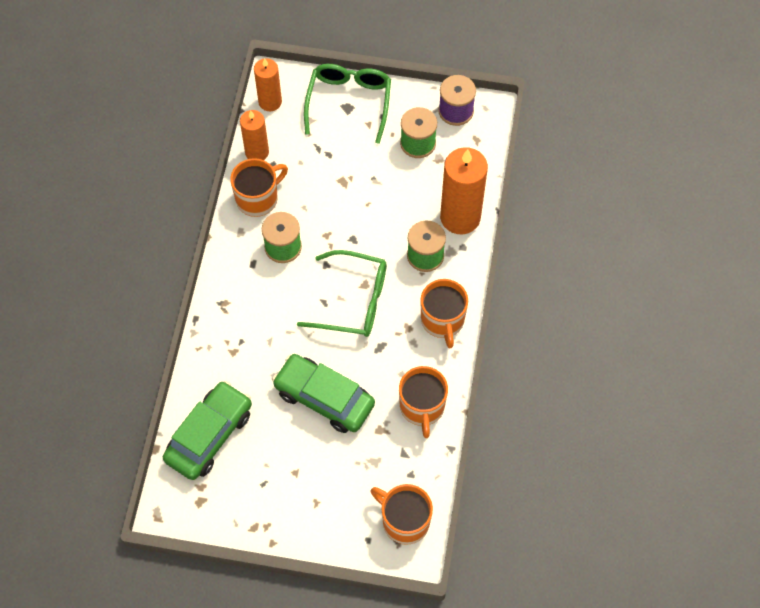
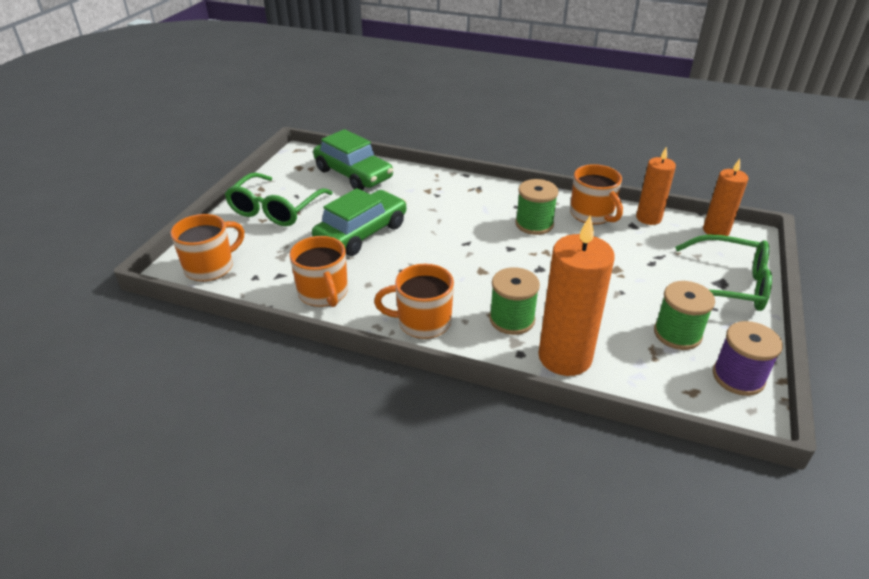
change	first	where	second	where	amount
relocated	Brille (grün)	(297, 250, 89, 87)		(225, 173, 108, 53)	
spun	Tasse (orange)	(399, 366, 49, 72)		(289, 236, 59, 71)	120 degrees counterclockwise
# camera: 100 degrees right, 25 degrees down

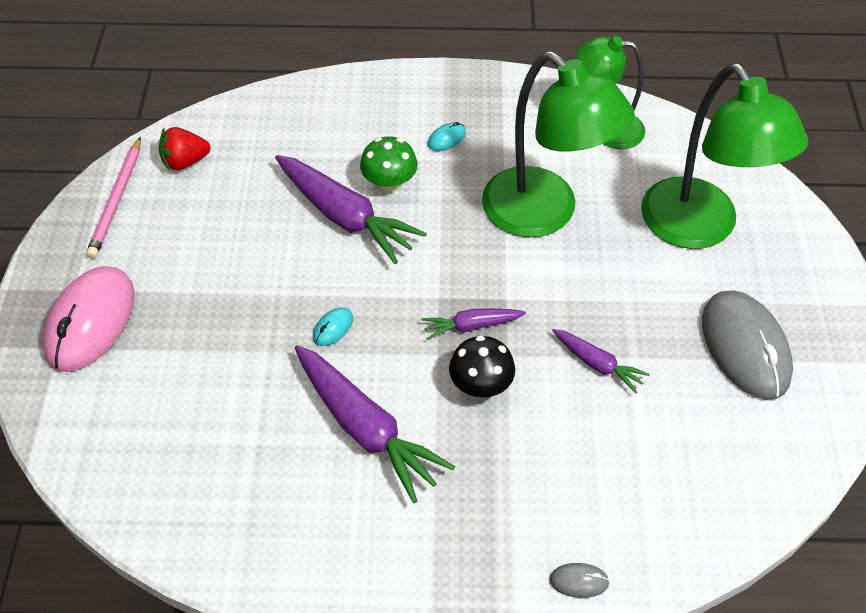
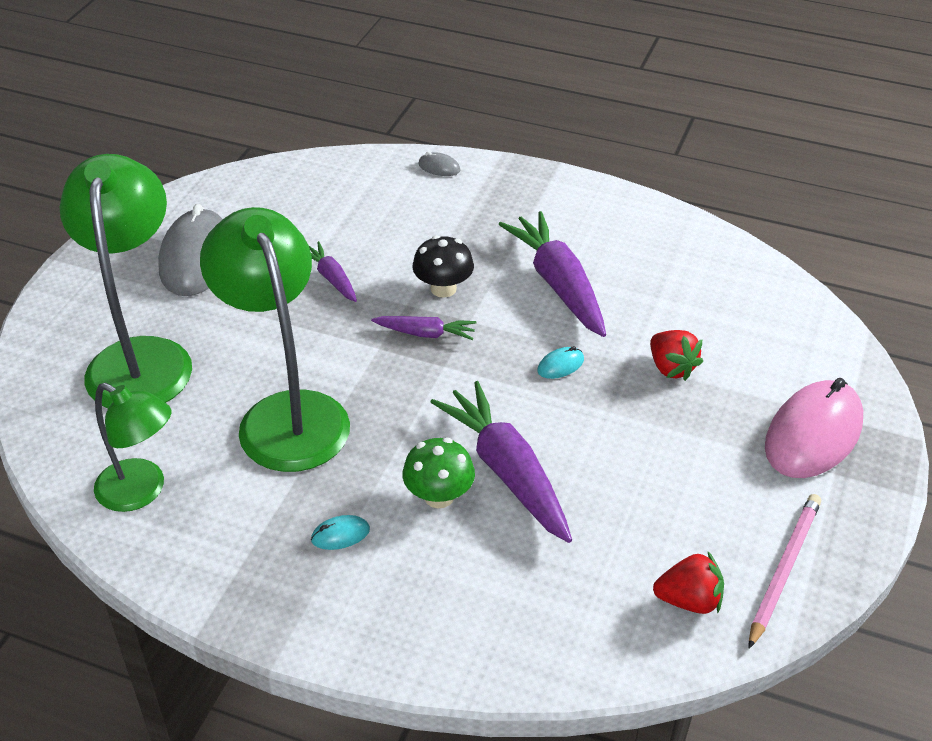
change	first	where	second	where	amount
appeared			Erdbeere (rot)	(650, 330, 53, 51)	
# camera: 160 degrees left, 10 degrees down

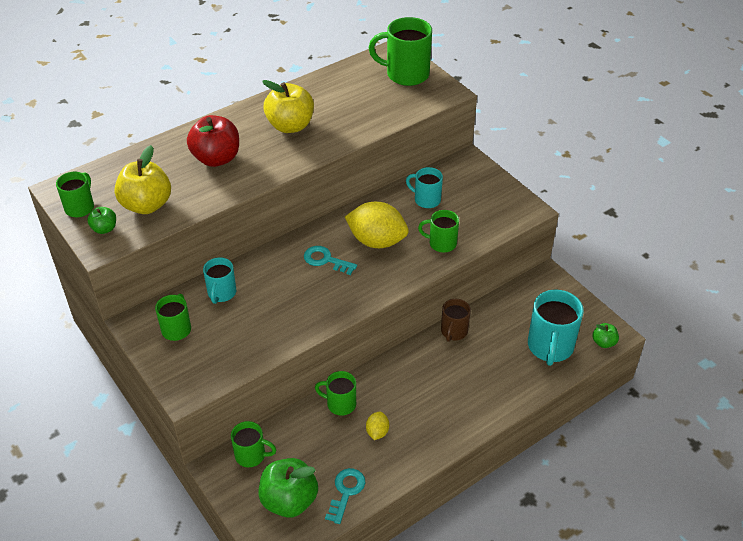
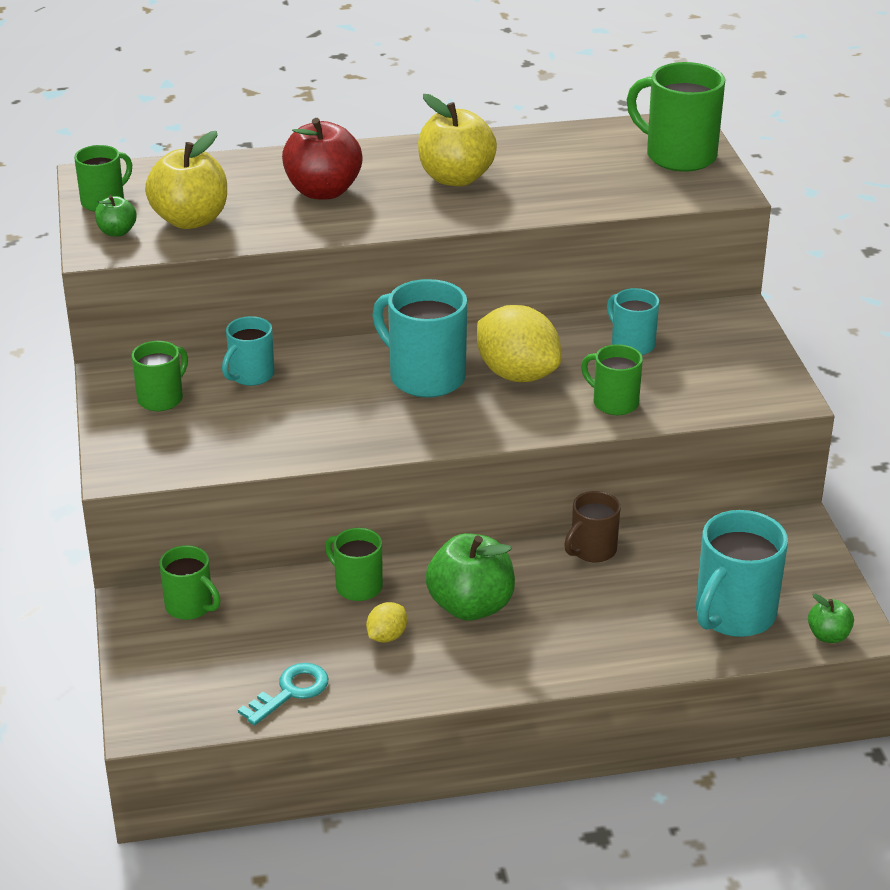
change	first	where	second	where	amount
exchanged	Schlüssel (türkis)	(304, 246, 53, 29)	Tasse (türkis)	(372, 279, 95, 119)	
relocated	Apfel (grün)	(258, 458, 60, 60)		(426, 533, 89, 88)	
# camera: 25 degrees right, 10 degrees down

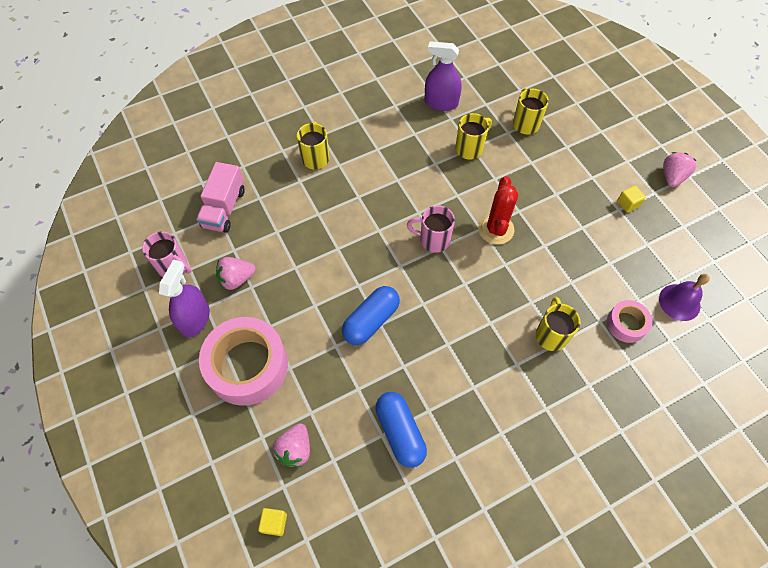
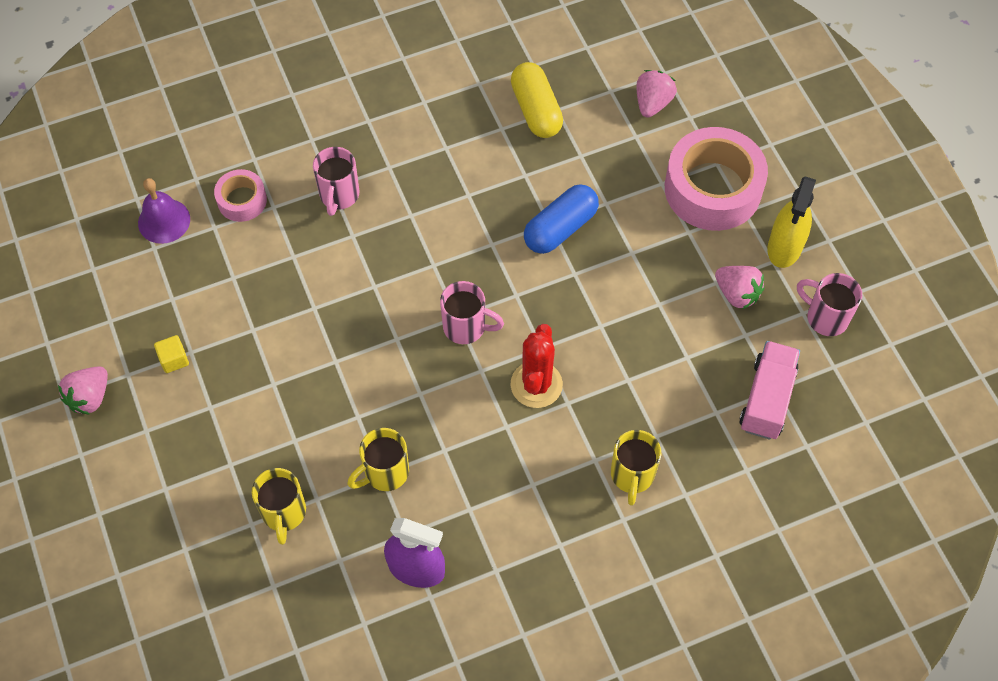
change	first	where	second	where	amount
colour	Tasse (gelb)	(536, 297, 44, 54)	Tasse (rosa)	(313, 147, 46, 69)	
relocated	Kaktus (rot)	(478, 176, 40, 69)		(510, 324, 53, 84)	
colour	Kapsel (blau)	(375, 392, 52, 76)	Kapsel (gelb)	(511, 62, 52, 76)	
spun	Erdbeere (rosa)	(216, 257, 39, 33)		(715, 266, 49, 43)	60 degrees clockwise
colour	Sprühflasche (lila)	(159, 259, 51, 78)	Sprühflasche (gelb)	(767, 176, 49, 92)	
missing	Kubus (gelb)	(258, 508, 29, 28)			
# camera: 175 degrees left, 0 degrees up

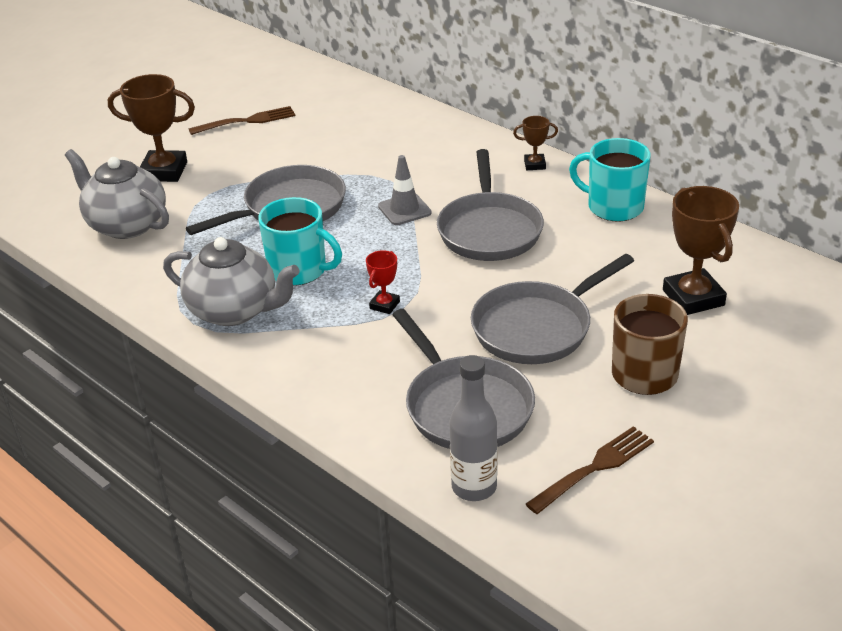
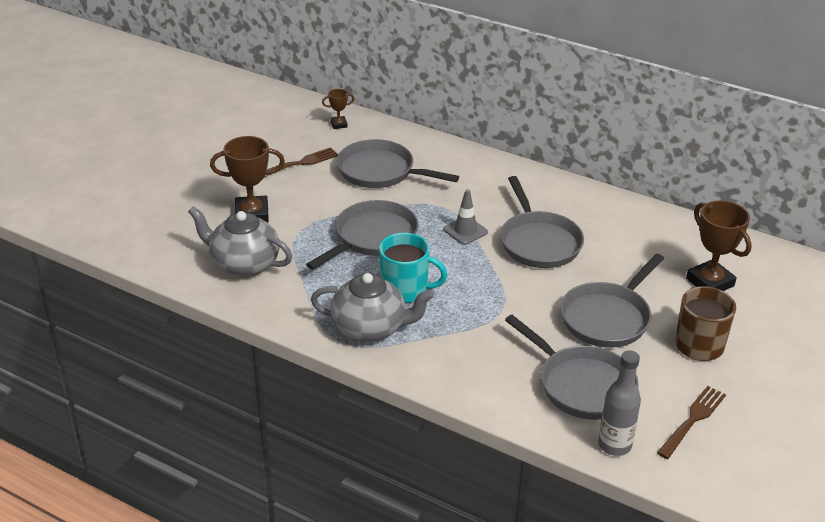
change	first	where	second	where	amount
relocated	Pokal (braun)	(513, 116, 45, 54)		(322, 89, 32, 40)	
appeared			Pfanne (grau)	(337, 139, 122, 49)	
missing	Pokal (rot)	(366, 250, 34, 64)			
missing	Tasse (türkis)	(569, 138, 82, 83)			
# camera: 15 degrees left, 0 degrees up

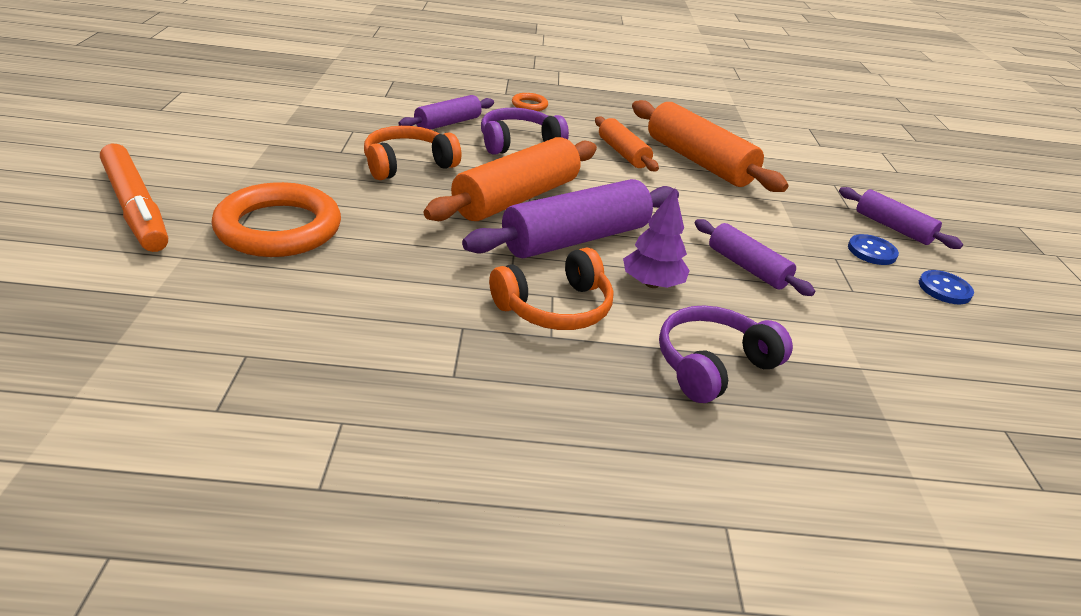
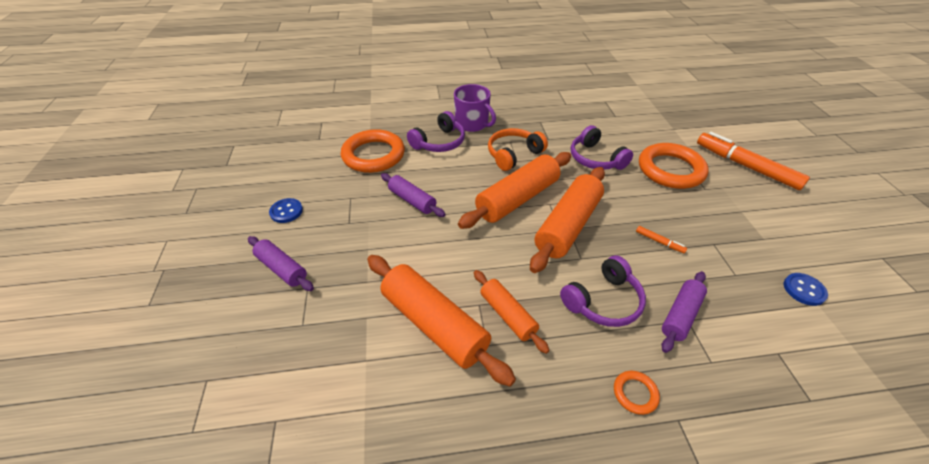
change	first	where	second	where	amount
appeared			Ring (orange)	(341, 129, 64, 44)	
appeared			Tasse (lila)	(454, 84, 42, 48)	
colour	Nudelholz (lila)	(462, 179, 217, 79)	Nudelholz (orange)	(458, 152, 113, 77)	
appeared			Kopfhörer (lila)	(571, 125, 62, 45)	
exchanged	Kopfhörer (orange)	(364, 126, 97, 54)	Filzstift (orange)	(636, 226, 51, 27)	
relocated	Knopf (blau)	(848, 234, 51, 31)		(784, 273, 44, 33)	
missing	Baum (lila)	(623, 188, 67, 100)			
# camera: 175 degrees right, 10 degrees up

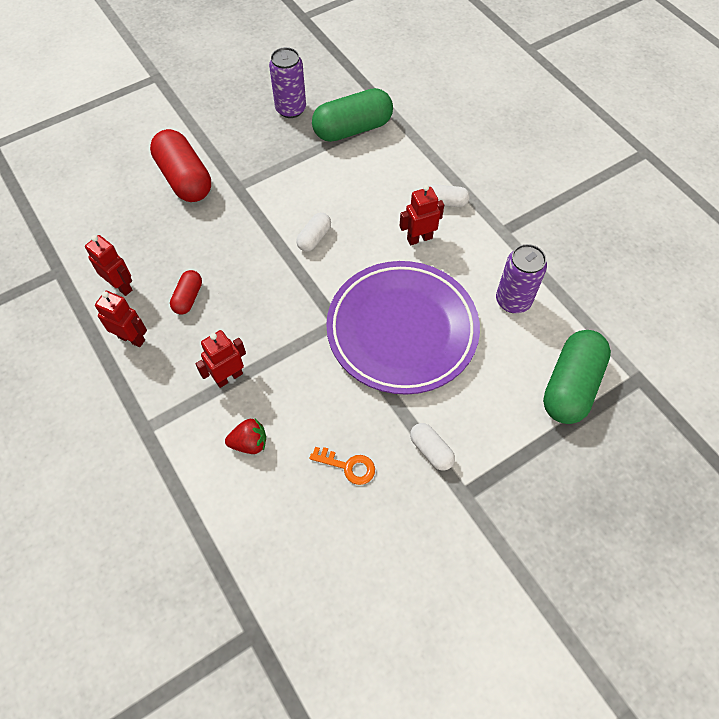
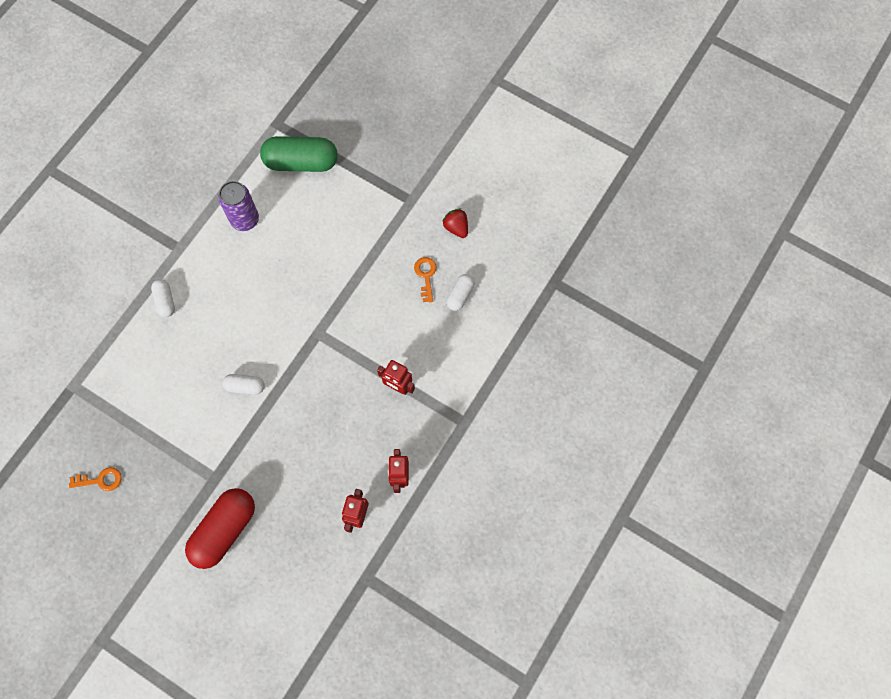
change	first	where	second	where	amount
exchanged	Dose (lila)	(269, 47, 37, 71)	Schlüssel (orange)	(69, 467, 53, 24)	
relocated	Erdbeere (rot)	(225, 419, 41, 35)		(442, 209, 26, 29)	
relocated	Kapsel (weiß)	(410, 423, 45, 48)		(447, 274, 27, 37)	
missing	Kapsel (rot)	(170, 270, 32, 45)			
missing	Kapsel (grün)	(312, 88, 81, 54)			
missing	Teller (lila)	(326, 261, 154, 134)			
missing	Roboter (rot)	(400, 185, 44, 60)			
# camera: 115 degrees left, 10 degrees up

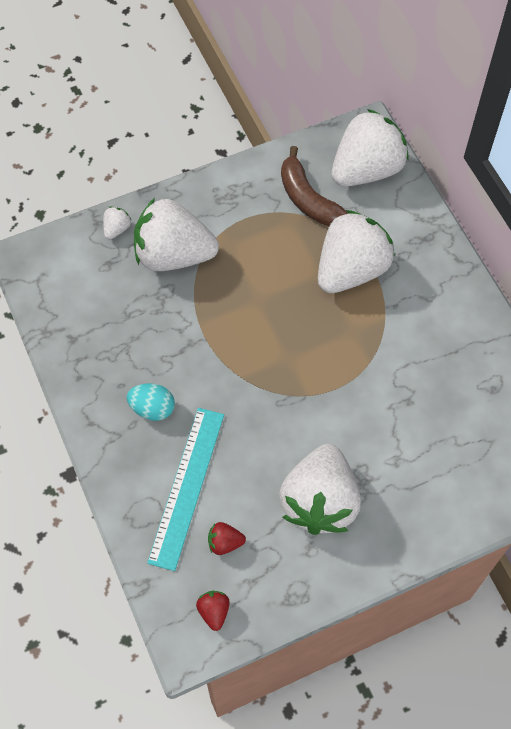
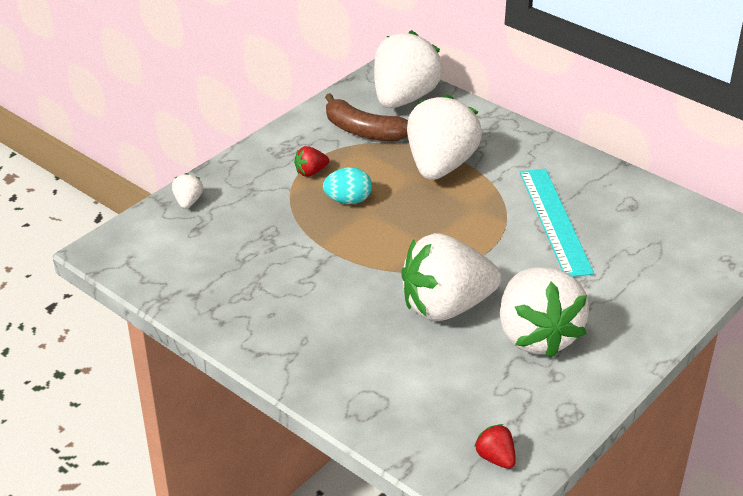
change	first	where	second	where	amount
relocated	Erdbeere (rot)	(208, 522, 38, 33)		(294, 146, 35, 31)	
relocated	Ei (türkis)	(127, 383, 48, 38)		(323, 167, 49, 37)	
relocated	Erdbeere (weiß)	(134, 198, 85, 73)		(401, 233, 100, 88)	
relocated	Lineal (türkis)	(147, 408, 77, 163)		(520, 169, 74, 108)	
# camera: 25 degrees left, 25 degrees down

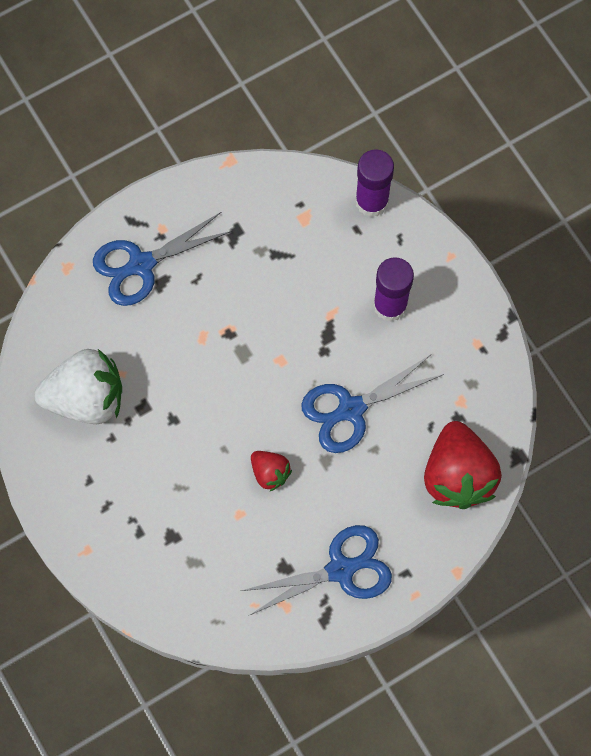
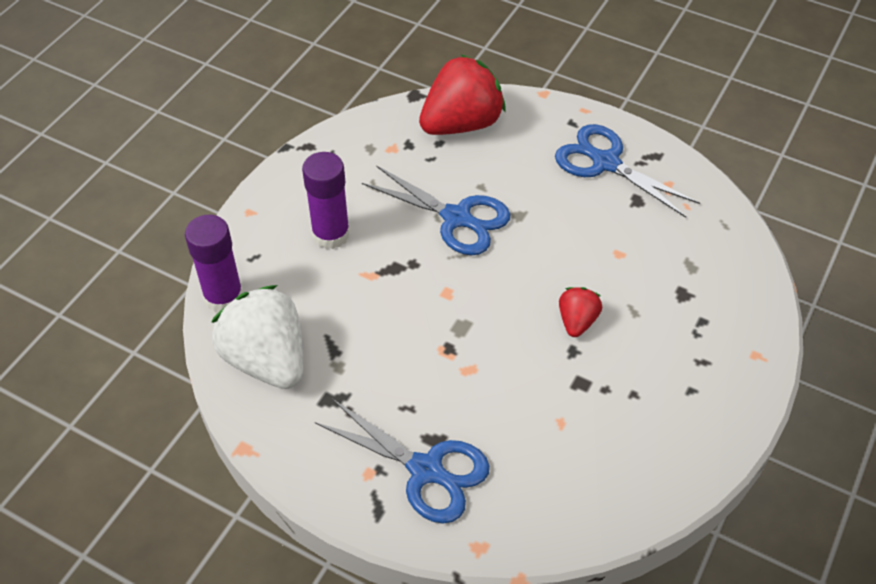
change	first	where	second	where	amount
relocated	Erdbeere (weiß)	(34, 349, 88, 75)		(212, 285, 91, 104)	
relocated	Erdbeere (rot)	(251, 451, 41, 41)		(559, 287, 43, 50)	
# camera: 120 degrees left, 20 degrees down

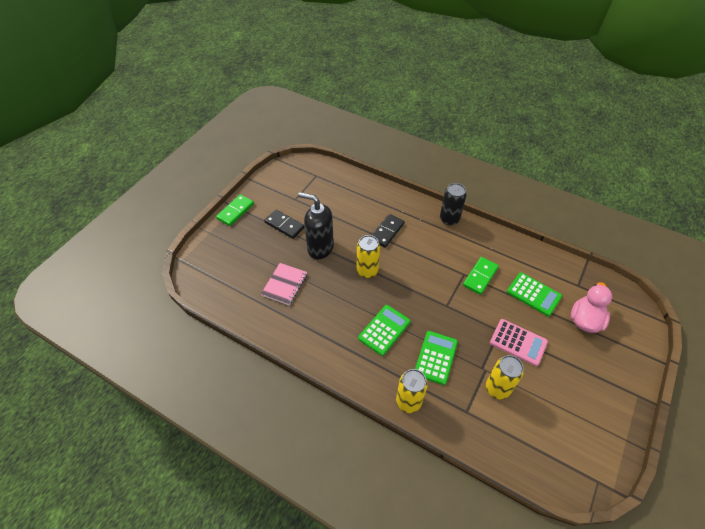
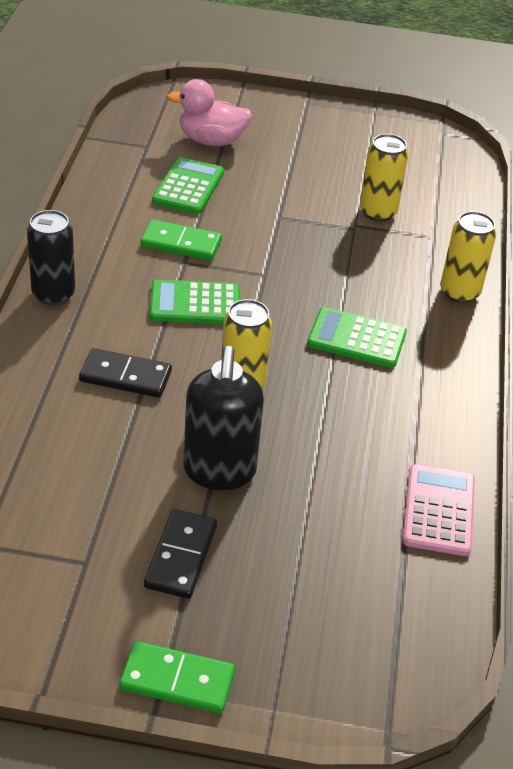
change	first	where	second	where	amount
relocated	Taschenrechner (grün)	(415, 331, 43, 54)		(150, 279, 90, 45)	
relocated	Taschenrechner (rosa)	(490, 319, 58, 47)		(403, 464, 72, 92)	
missing	Notizbuch (rosa)	(261, 263, 46, 42)			
# camera: 115 degrees left, 10 degrees down

